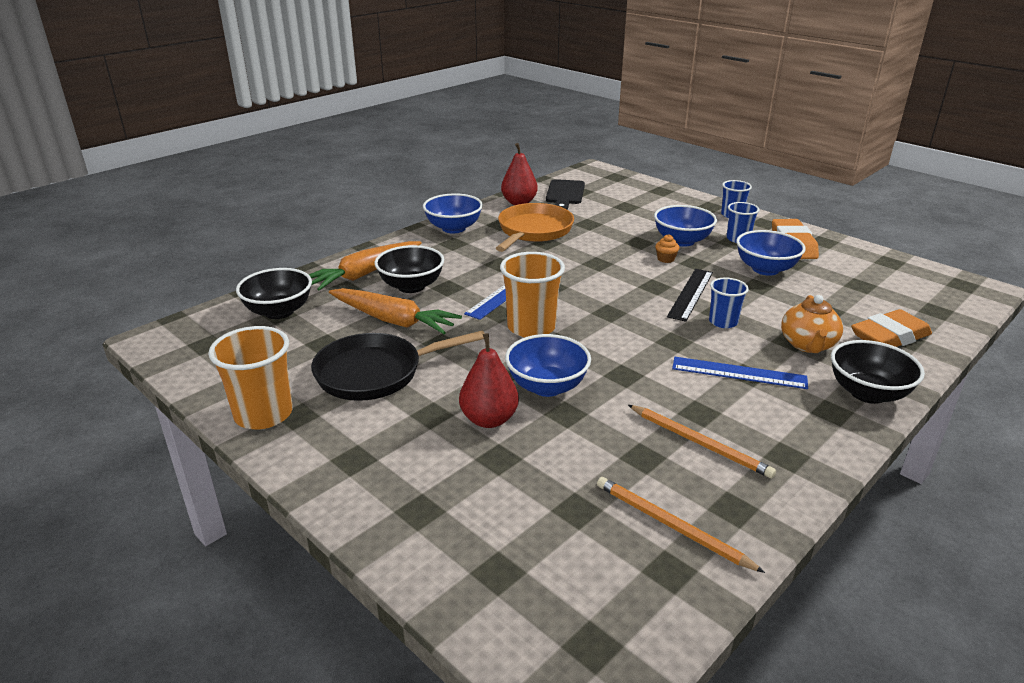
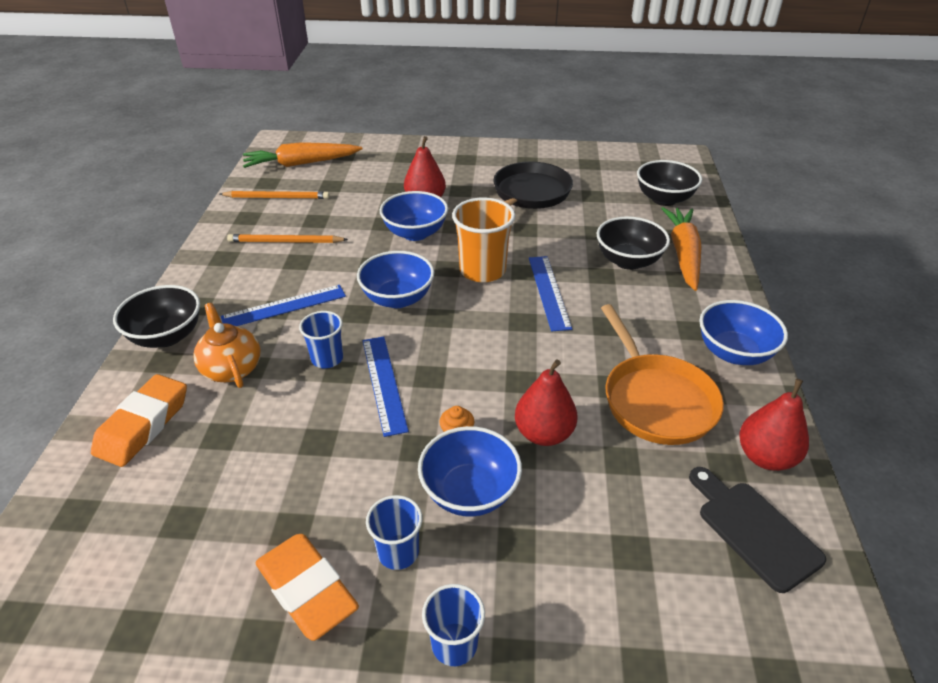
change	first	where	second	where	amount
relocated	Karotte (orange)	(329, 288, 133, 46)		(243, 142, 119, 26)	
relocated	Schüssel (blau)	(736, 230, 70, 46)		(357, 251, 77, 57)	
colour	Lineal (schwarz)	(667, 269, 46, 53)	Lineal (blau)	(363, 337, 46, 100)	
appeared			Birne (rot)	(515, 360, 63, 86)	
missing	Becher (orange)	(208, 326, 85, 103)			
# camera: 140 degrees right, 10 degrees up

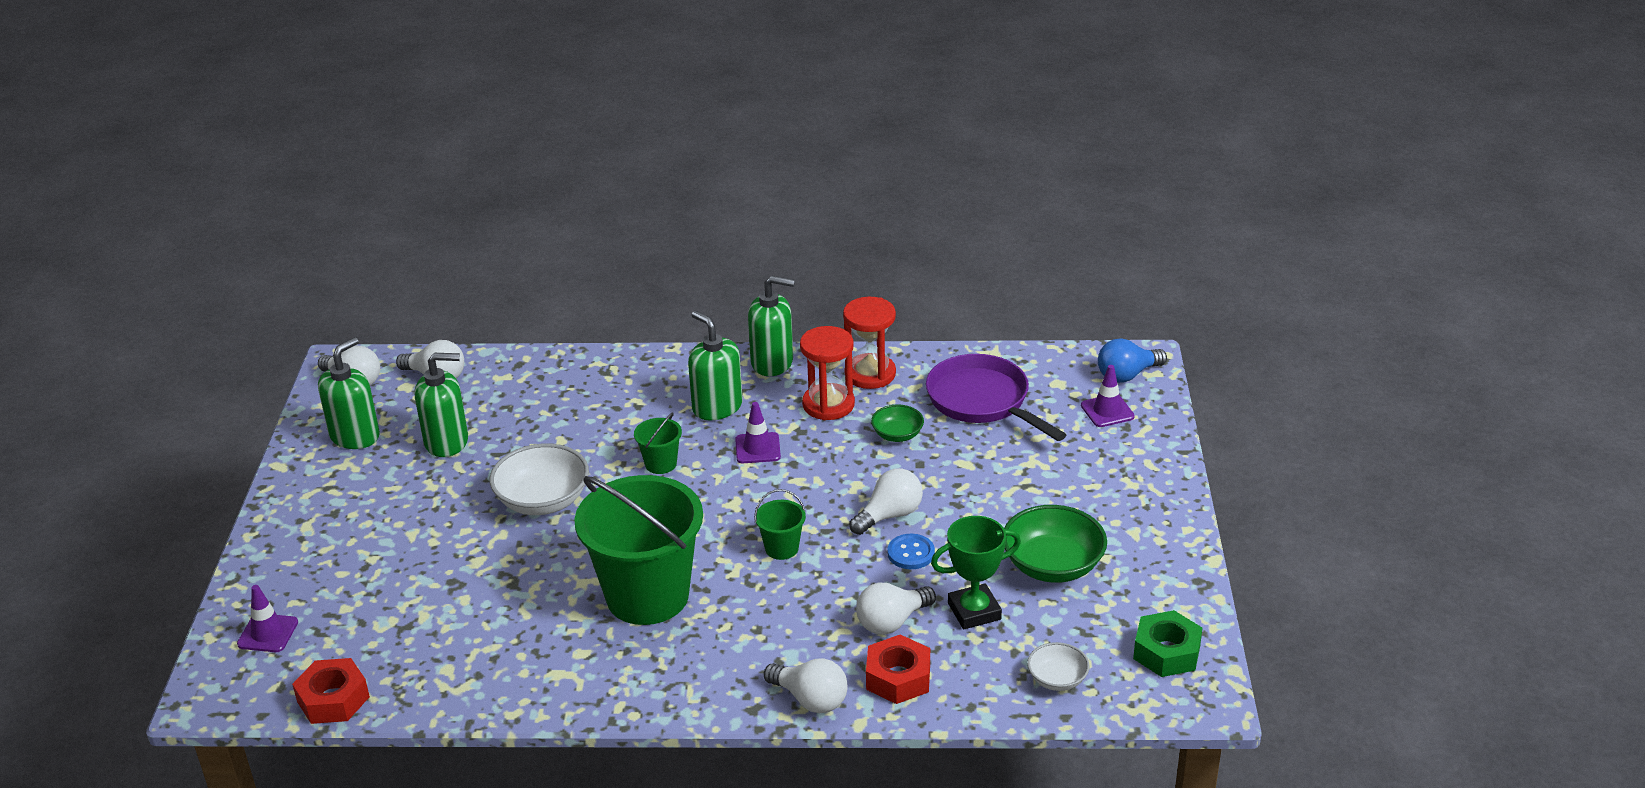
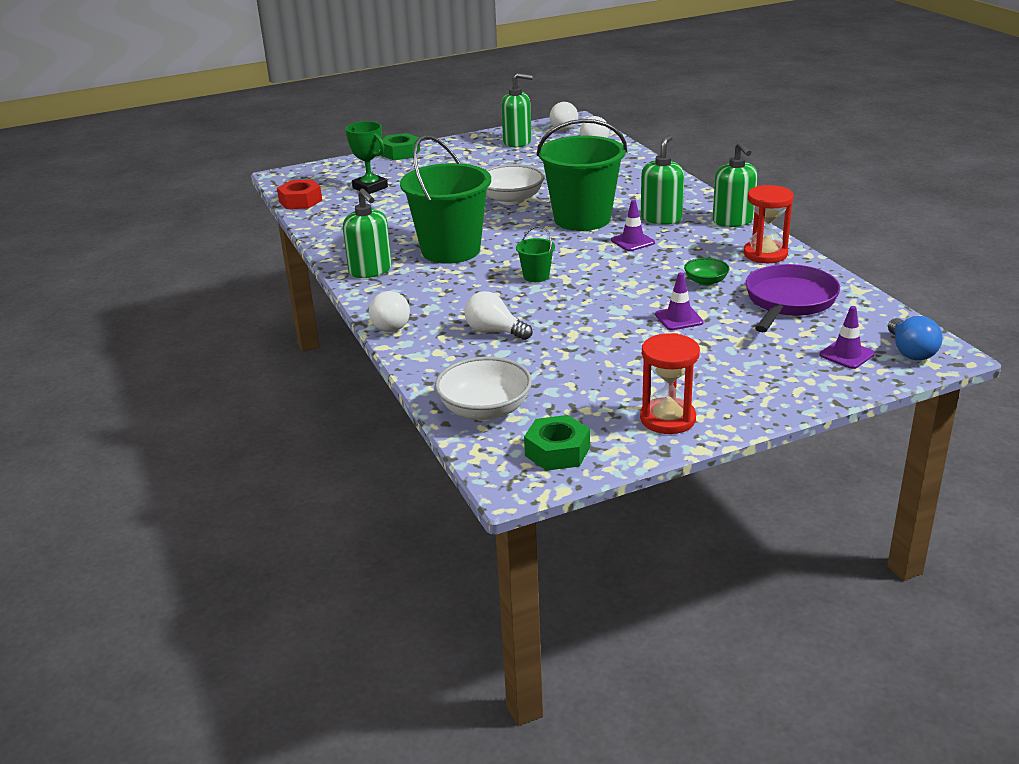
change	first	where	second	where	amount
relocated	Seifenspender (grün)	(415, 353, 53, 104)		(343, 189, 49, 89)	
relocated	Pokal (grün)	(931, 516, 90, 113)		(345, 121, 43, 73)	
appeared			Sechskantmutter (grün)	(380, 133, 40, 27)	
size	Schüssel (weiß)	(1027, 642, 63, 49)		(435, 357, 97, 64)	x1.80
size	Eimer (grün)	(634, 412, 48, 62)		(537, 119, 90, 112)	x2.40
relocated	Sanduhr (rot)	(800, 326, 55, 94)		(640, 333, 60, 101)	
relocated	Leitkegel (lila)	(237, 585, 61, 67)		(655, 272, 48, 58)	
spun	Glühbirne (blau)	(1098, 338, 69, 45)		(888, 316, 55, 44)	135 degrees counterclockwise
missing	Glühbirne (weiß)	(849, 468, 74, 67)			
missing	Sechskantmutter (rot)	(866, 635, 64, 69)			
missing	Knopf (blau)	(887, 534, 48, 35)			
missing	Schüssel (grün)	(1004, 505, 103, 78)			
# camera: 65 degrees right, 5 degrees down

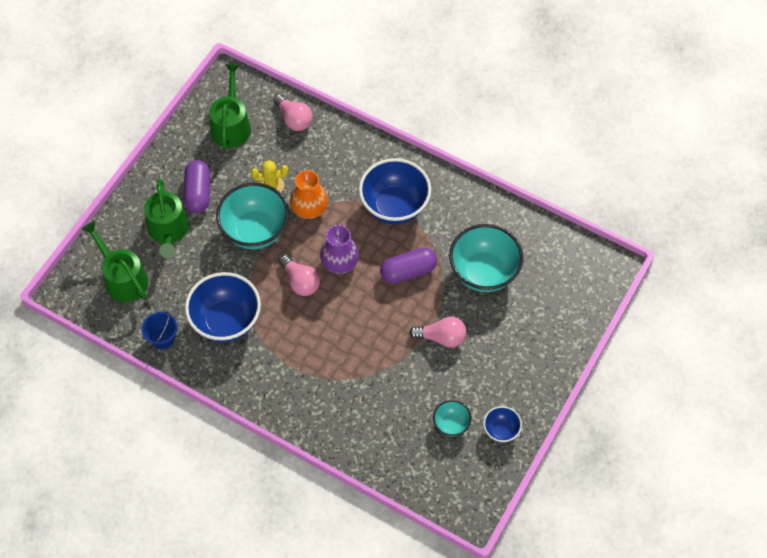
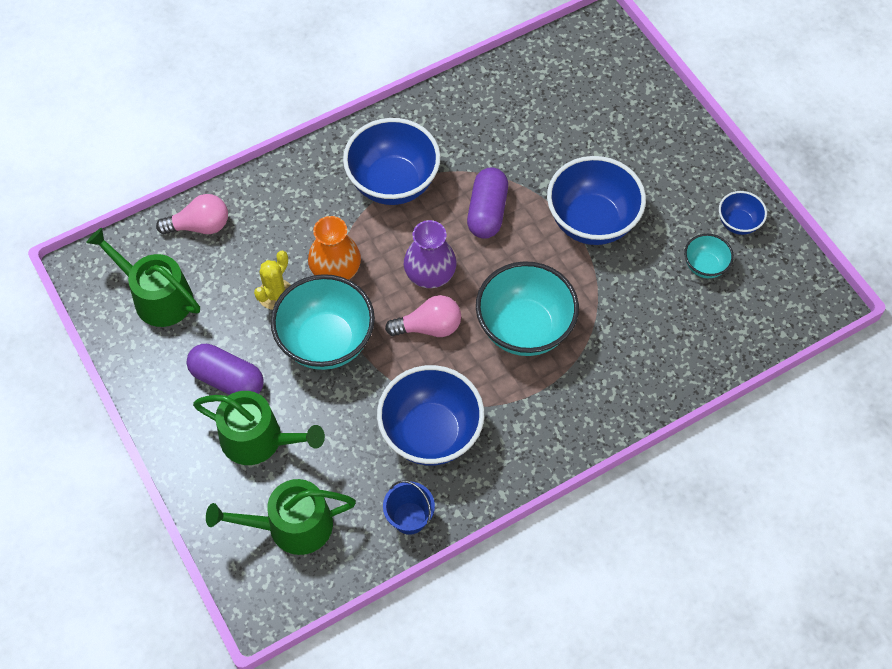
change	first	where	second	where	amount
relocated	Schüssel (türkis)	(449, 224, 75, 68)		(476, 261, 103, 95)	
exchanged	Glühbirne (rosa)	(409, 316, 57, 32)	Schüssel (blau)	(547, 156, 99, 89)	
# camera: 60 degrees left, 0 degrees up

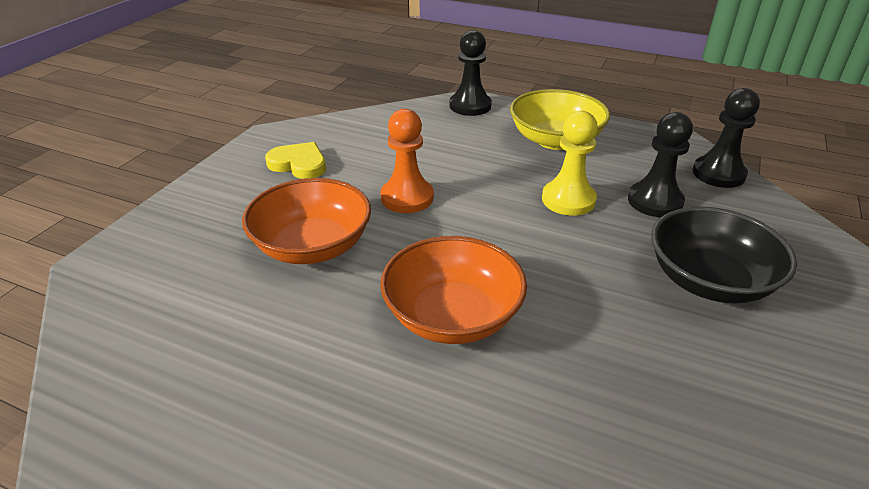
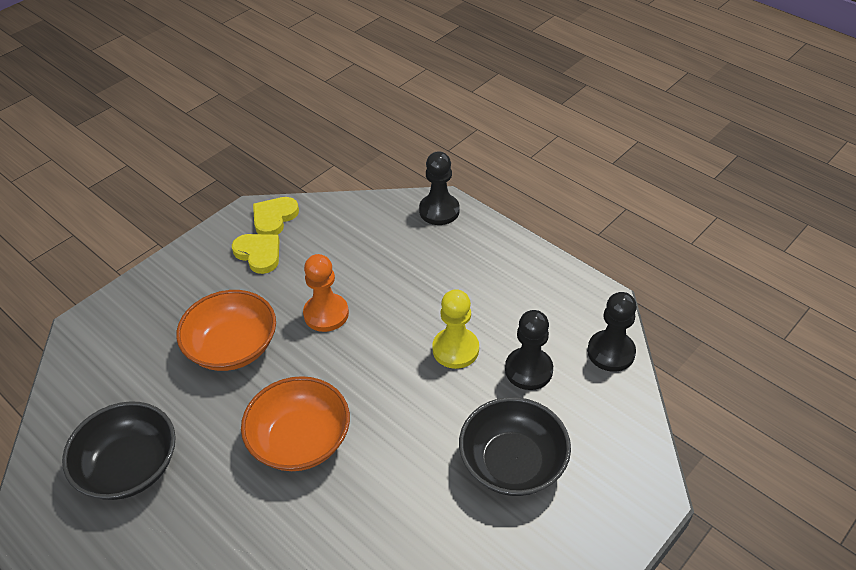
change	first	where	second	where	amount
appeared			Schüssel (schwarz)	(62, 401, 114, 99)	
appeared			Herz (gelb)	(253, 197, 46, 38)	
missing	Schüssel (gelb)	(510, 89, 100, 61)			
# camera: 20 degrees right, 10 degrees up

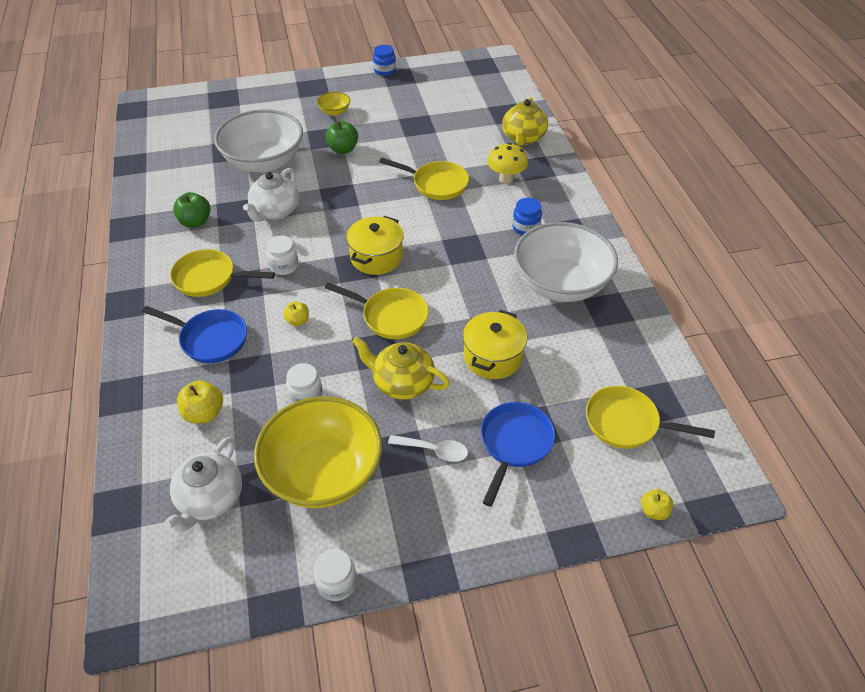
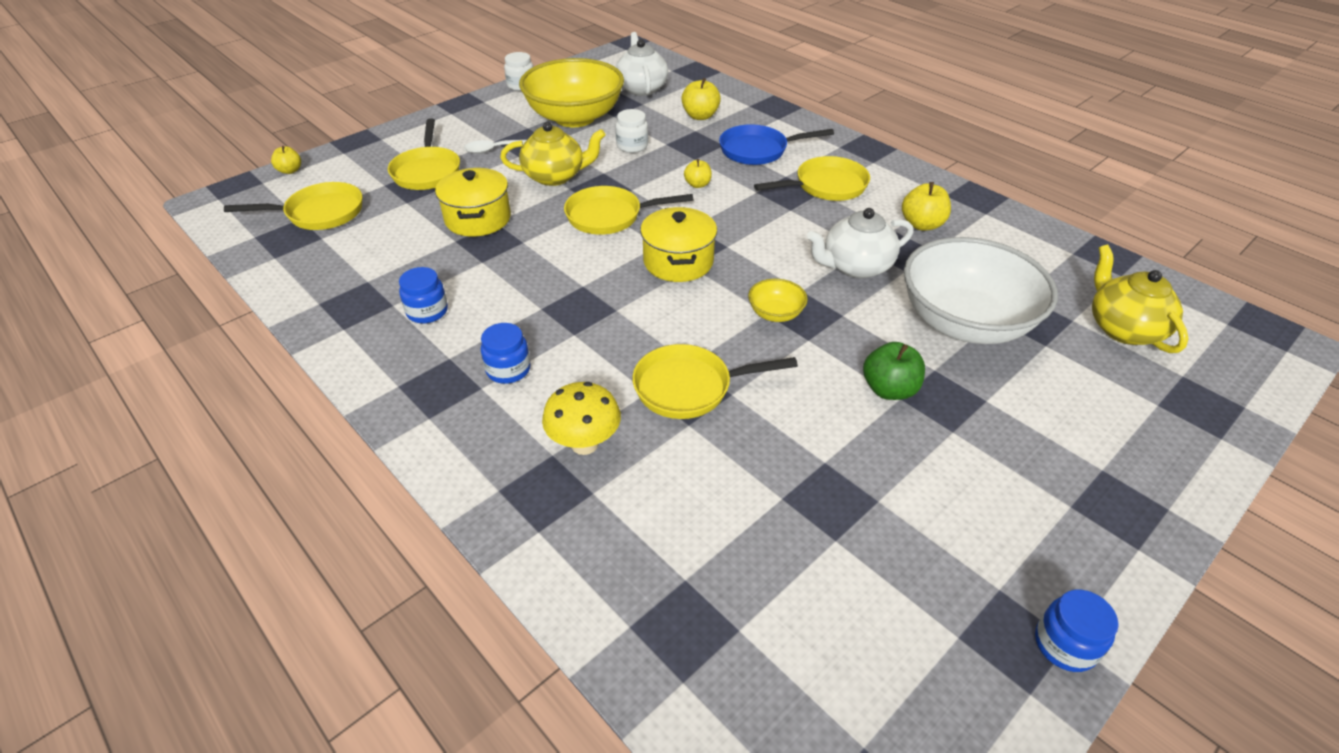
change	first	where	second	where	amount
colour	Pfanne (blau)	(481, 402, 74, 105)	Pfanne (gelb)	(388, 118, 72, 72)	
exchanged	Schüssel (weiß)	(514, 222, 104, 80)	Einmachglas (blau)	(399, 267, 49, 57)	
relocated	Schüssel (gelb)	(317, 92, 33, 24)		(748, 279, 60, 43)	
spun	Teekanne (weiß)	(243, 168, 56, 54)		(807, 208, 106, 70)	105 degrees counterclockwise
colour	Apfel (grün)	(173, 192, 38, 36)	Apfel (gelb)	(902, 182, 49, 49)	
relocated	Teekanne (gelb)	(502, 97, 46, 49)		(1092, 245, 97, 108)	
missing	Einmachglas (weiß)	(266, 236, 33, 39)			
# camera: 150 degrees right, 5 degrees down

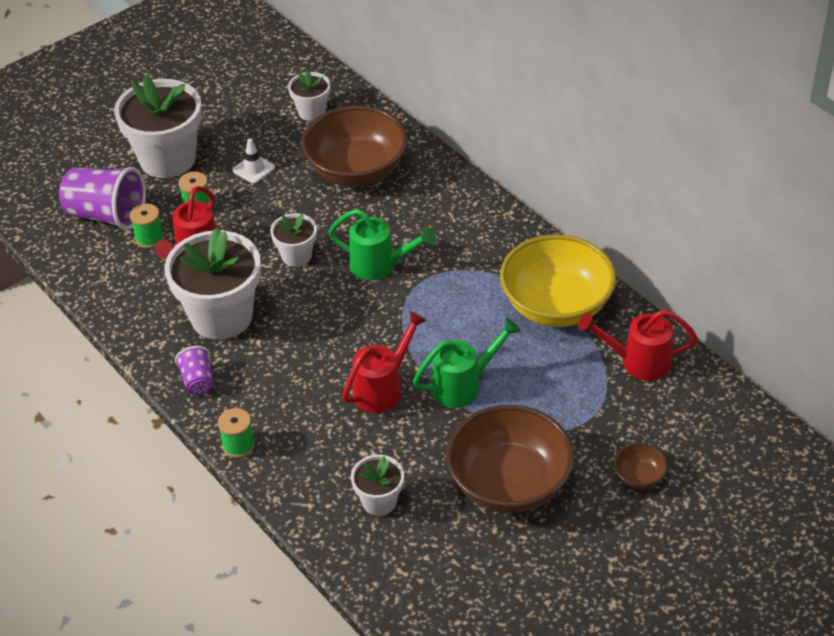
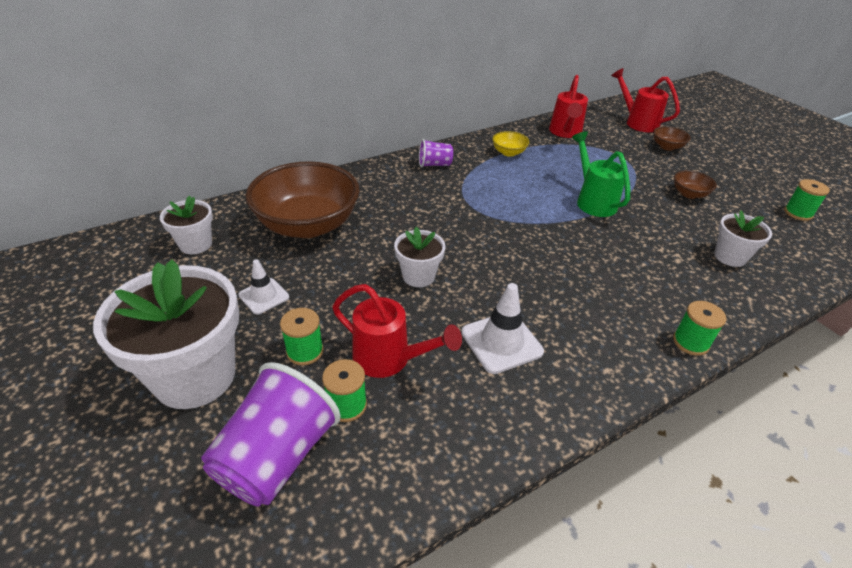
change	first	where	second	where	amount
relocated	Becher (lila)	(175, 346, 39, 49)		(419, 139, 34, 29)	
exchanged	Blumentopf (weiß)	(164, 228, 97, 112)	Leitkegel (weiß)	(461, 283, 83, 91)	
size	Schüssel (gelb)	(500, 234, 116, 93)		(492, 131, 37, 26)	x0.42
relocated	Gießkanne (rot)	(342, 311, 85, 102)		(611, 68, 69, 64)	
size	Schüssel (braun)	(446, 405, 128, 108)		(674, 170, 43, 29)	x0.42
appeared			Garnrolle (grün)	(784, 179, 46, 42)	
missing	Gießkanne (grün)	(328, 209, 108, 71)			
# camera: 85 degrees left, 5 degrees down

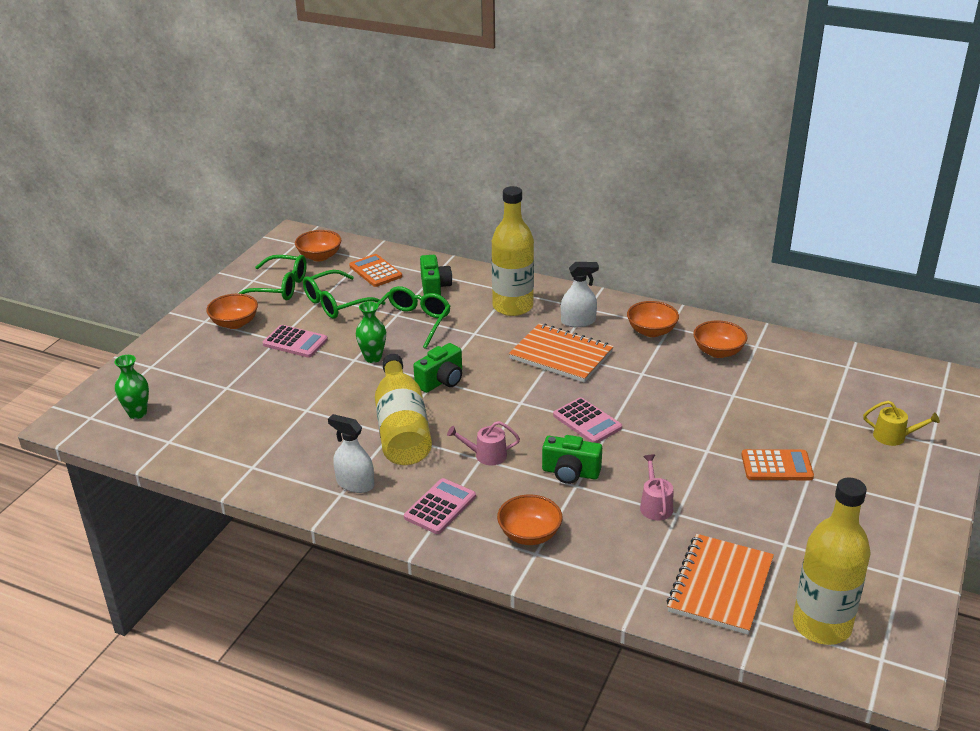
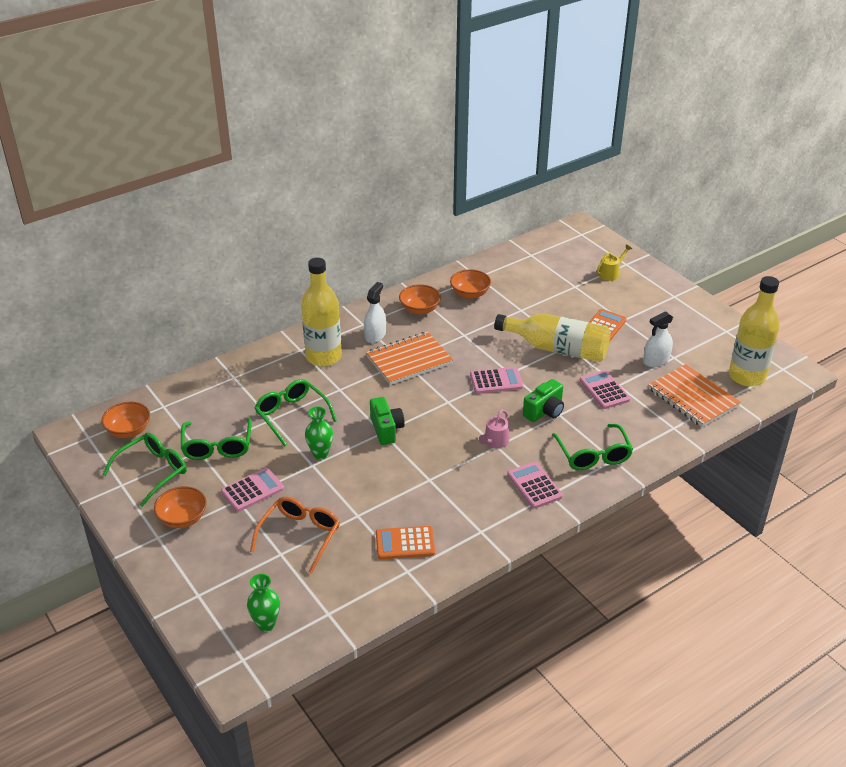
change	first	where	second	where	amount
appeared			Brille (orange)	(250, 496, 90, 78)	
relocated	Taschenrechner (orange)	(349, 254, 53, 33)		(376, 526, 59, 33)	
relocated	Flasche (gelb)	(375, 354, 57, 111)		(494, 314, 116, 48)	
exchanged	Schüssel (orange)	(497, 495, 66, 50)	Brille (grün)	(552, 424, 81, 46)	
exchanged	Gießkanne (rosa)	(640, 455, 33, 65)	Taschenrechner (rosa)	(580, 370, 50, 39)	
relocated	Sprühflasche (weiß)	(328, 414, 46, 79)		(643, 311, 30, 56)	
missing	Kamera (grün)	(420, 255, 32, 40)			
# camera: 60 degrees left, 5 degrees up

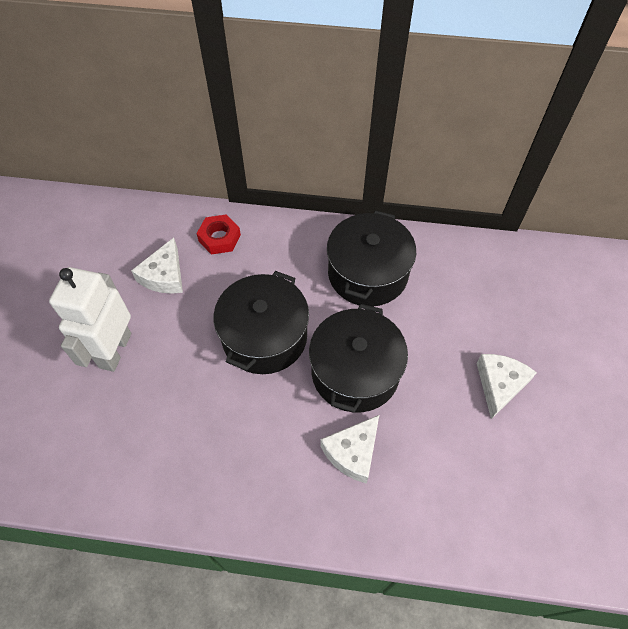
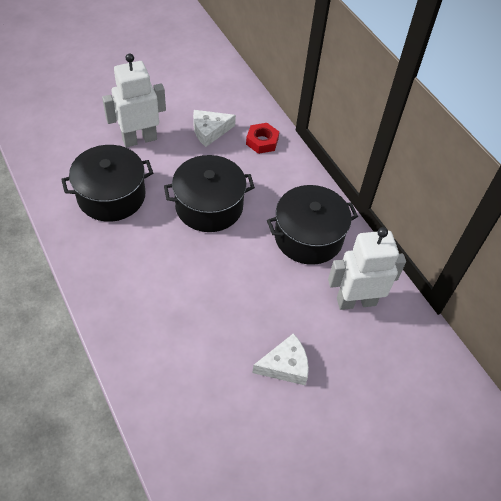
change	first	where	second	where	amount
relocated	Kochtopf (schwarz)	(309, 304, 99, 108)		(61, 145, 92, 77)	
appeared			Roboter (weiß)	(328, 227, 78, 83)	
missing	Käse (weiß)	(320, 415, 59, 69)			
# camera: 50 degrees right, 5 degrees down

